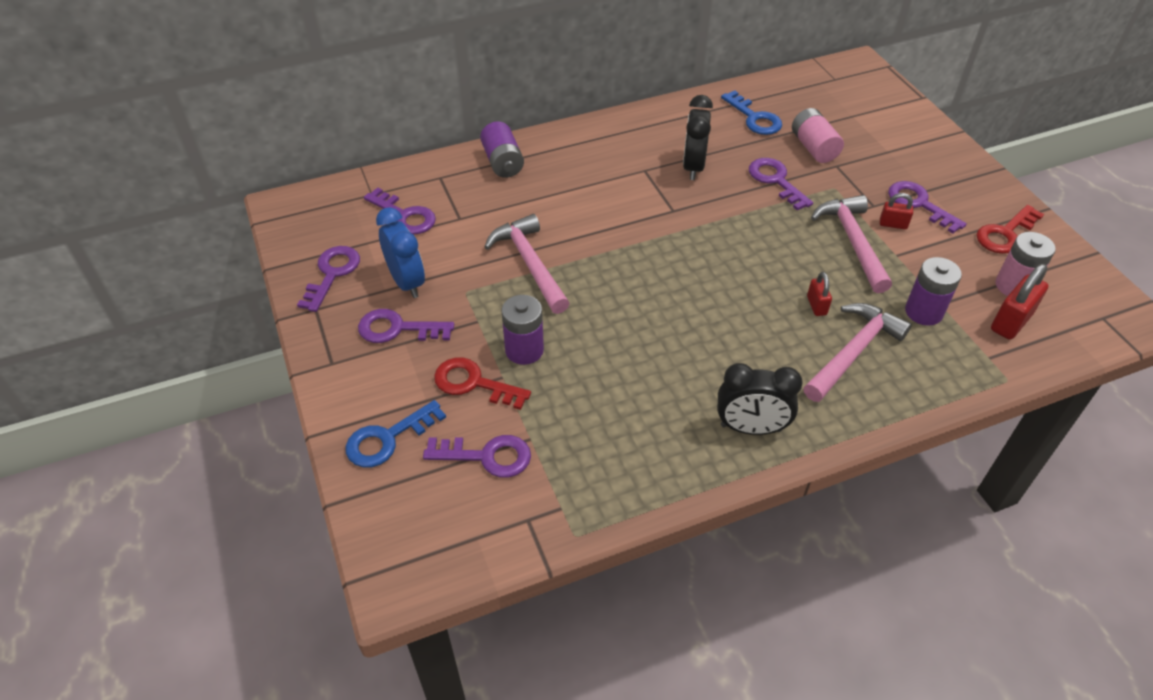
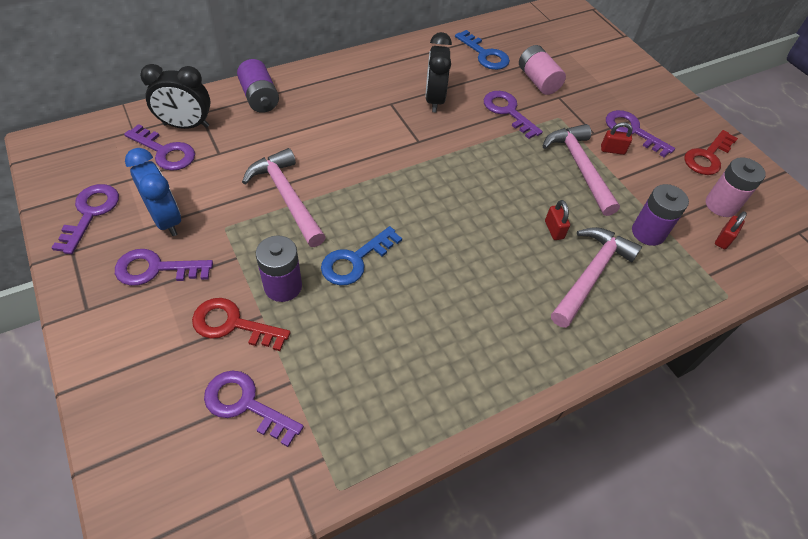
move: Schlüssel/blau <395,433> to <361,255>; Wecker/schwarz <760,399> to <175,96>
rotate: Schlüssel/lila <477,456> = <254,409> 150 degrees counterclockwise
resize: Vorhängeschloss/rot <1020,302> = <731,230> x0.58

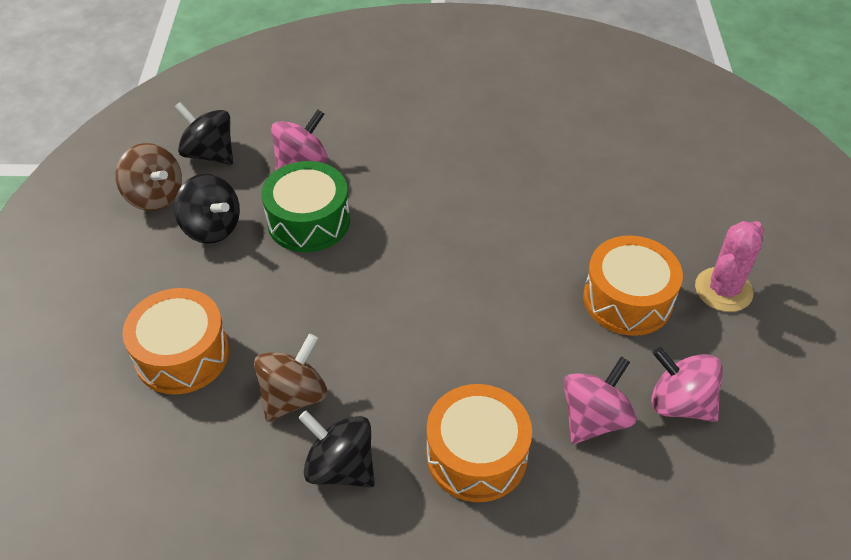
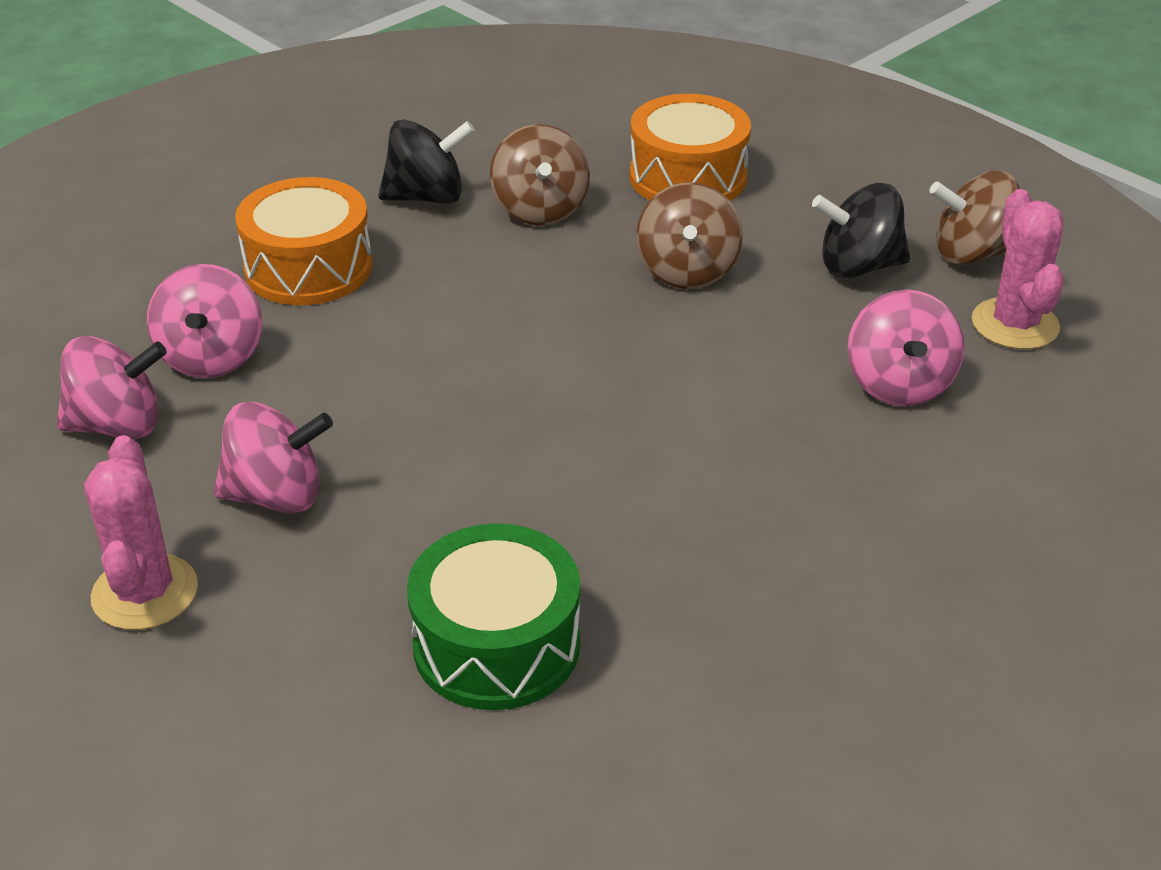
insert: Kreisel/braun <689,235>
move: Trommel/grün <306,206> to <493,617>
replace: Kreisel/schwarz <203,133> to Kaktus/rosa <1018,269>; Trommel/orange <633,285> to Kreisel/rosa <273,458>

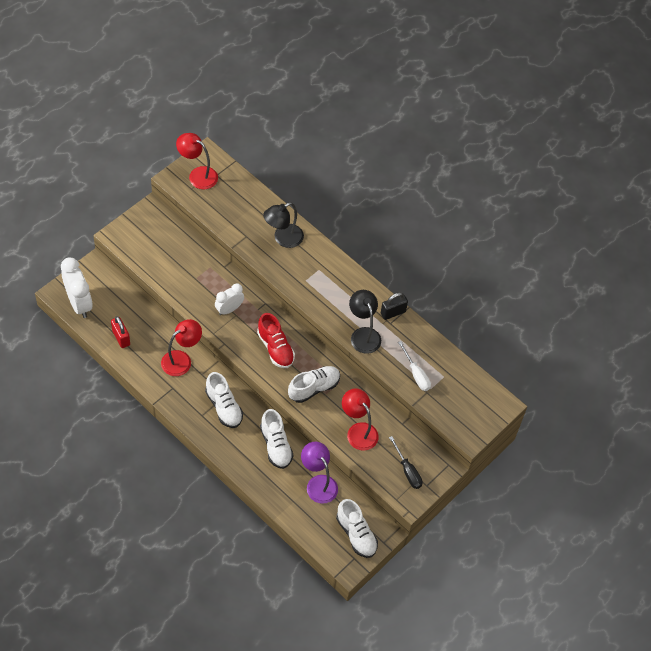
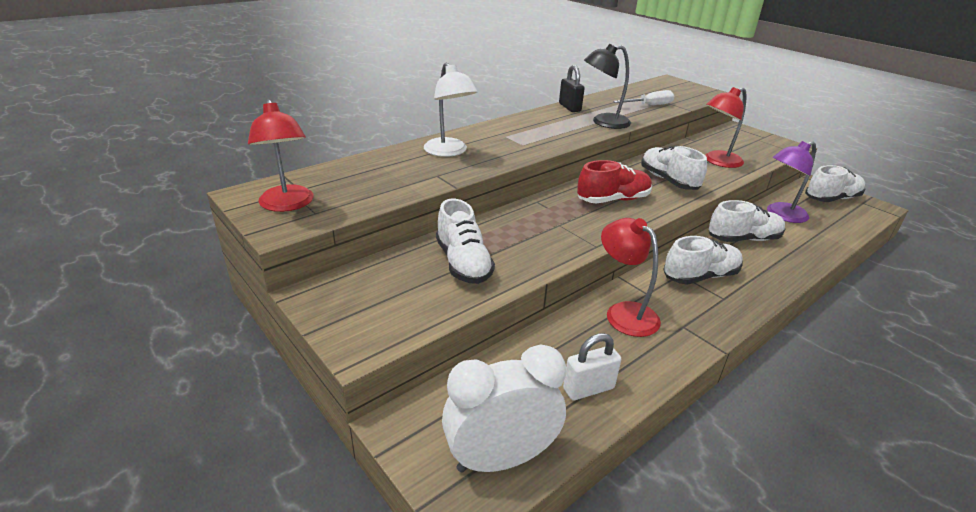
delete: Wecker/weiß <229,299>; Schraubenzieher/schwarz <406,462>
insert: Schuh/weiß <465,241>
recolor: Vorhängeschloss/rot <120,332> to Vorhängeschloss/weiß <592,366>; Lampe/schwarz <283,225> to Lampe/weiß <451,110>
rotate: Lampe/rot <197,161> = <281,155> 60 degrees counterclockwise

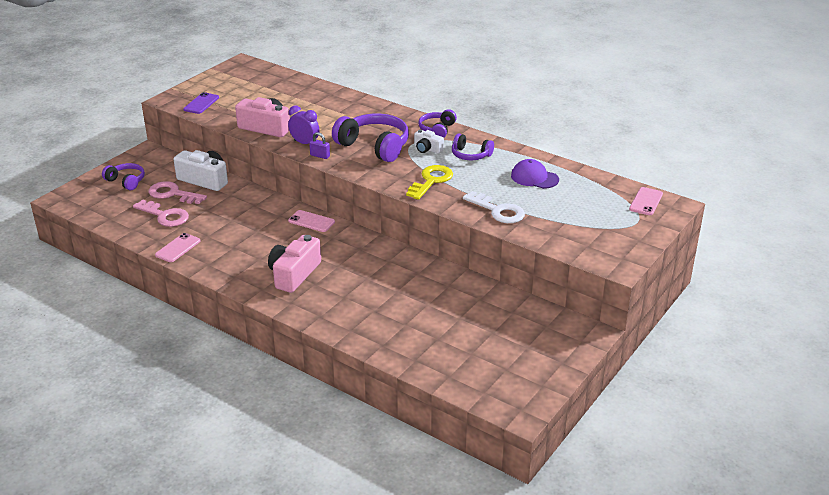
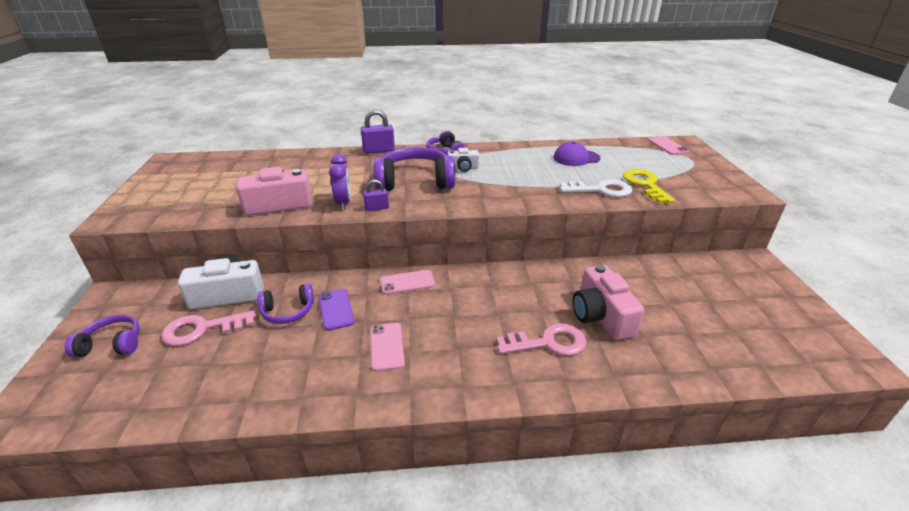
insert: Vorhängeschloss/lila <378,132>
move: Schlüssel/rosa <161,213> to <541,339>; Handy/rosa <177,247> to <387,347>; Handy/lila <201,103> to <337,310>; Kamera/rosa <294,264> to <608,302>; Schlüssel/gelb <429,182> to <649,186>; Kopfhörer/lila <473,147> to <285,304>
rotate: Wecker/lila <304,124> = <340,182> 90 degrees clockwise

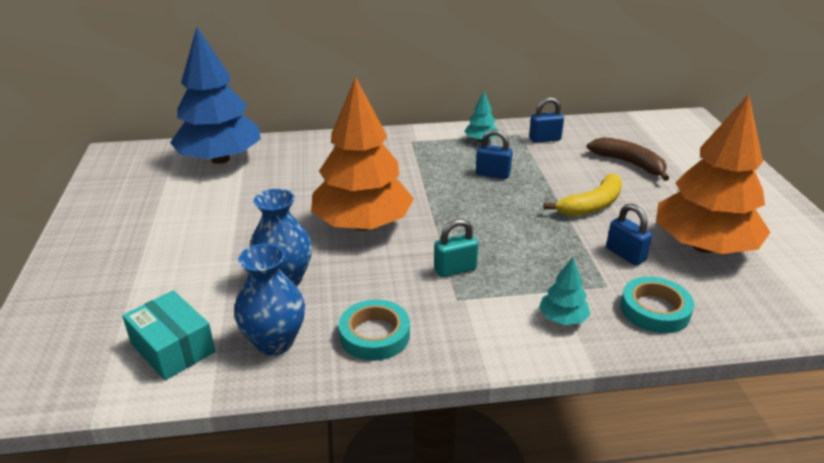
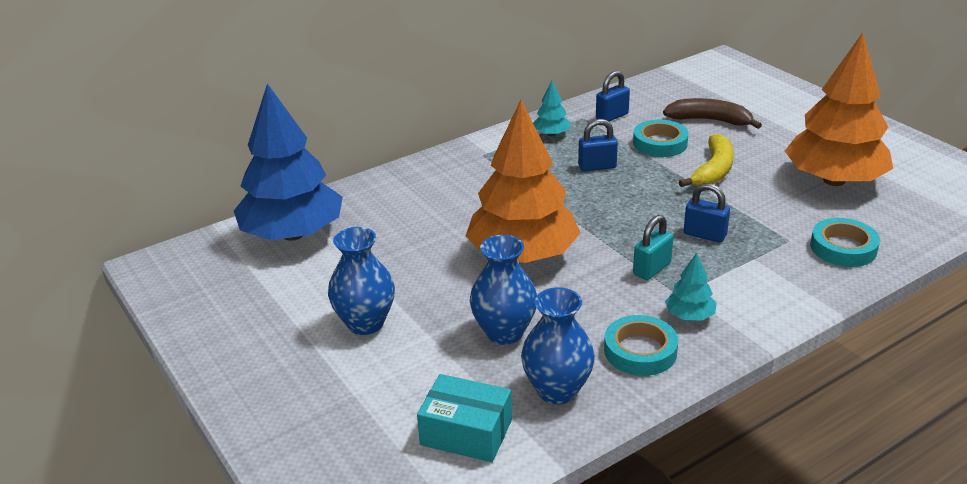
insert: Vase/blau <361,281>; Klebeband/türkis <661,138>
move: Baum/türkis <564,291> to <691,287>; Vorhängeschloss/blau <629,235> to <707,213>

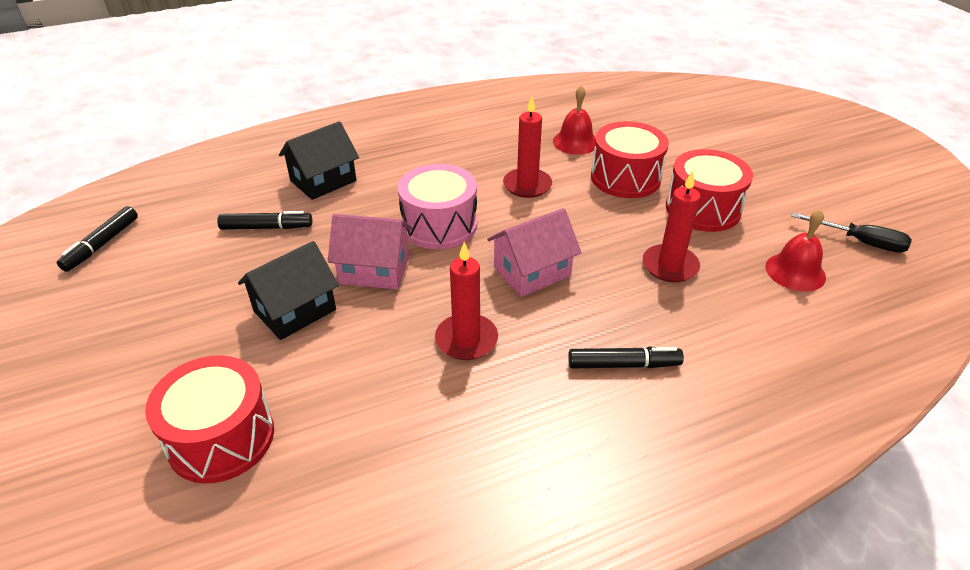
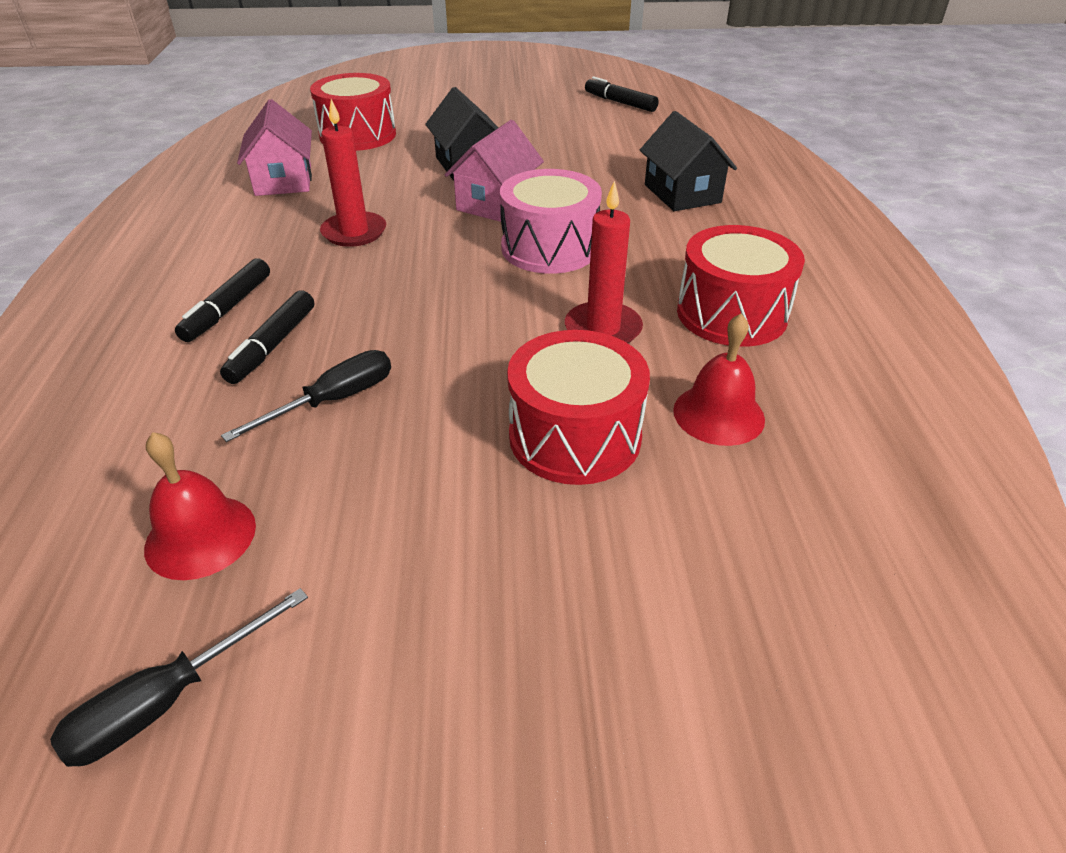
move: Filzstift/schwarz <264,220> to <267,337>; Haus/rosa <534,252> to <274,147>; Trommel/rot <709,190> to <741,286>
replace: Kerze/rot <672,226> to Schraubenzieher/schwarz <306,396>

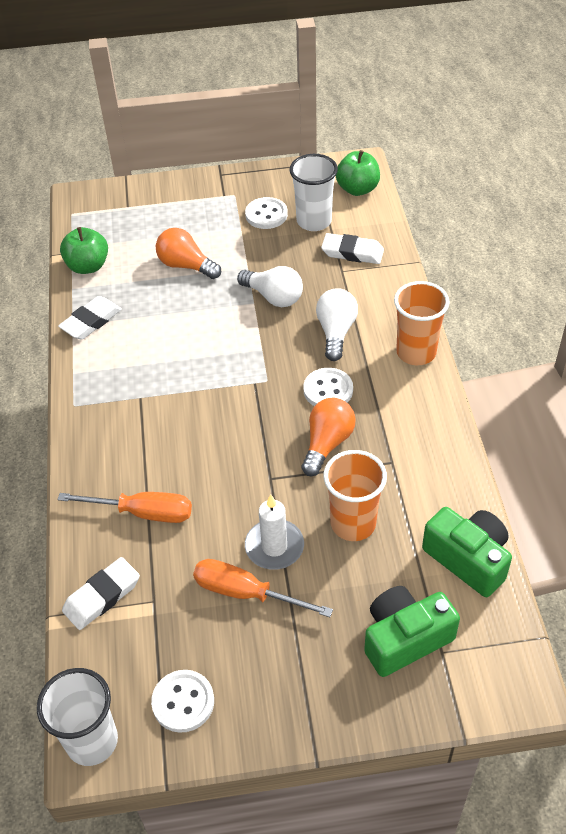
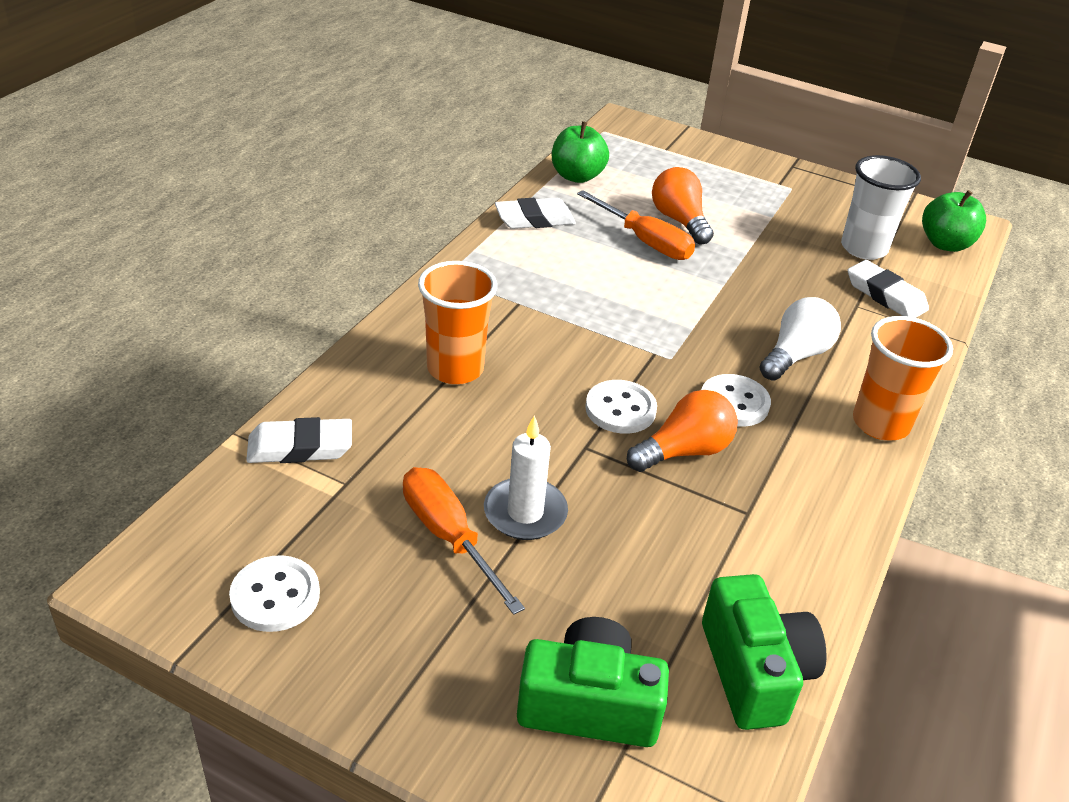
delete: Becher/weiß <77,717>; Glühbirne/weiß <270,286>
move: Schraubenzieher/orange <124,507> to <636,225>; Knopf/weiß <266,213> to <621,407>; Becher/orange <355,495> to <457,323>

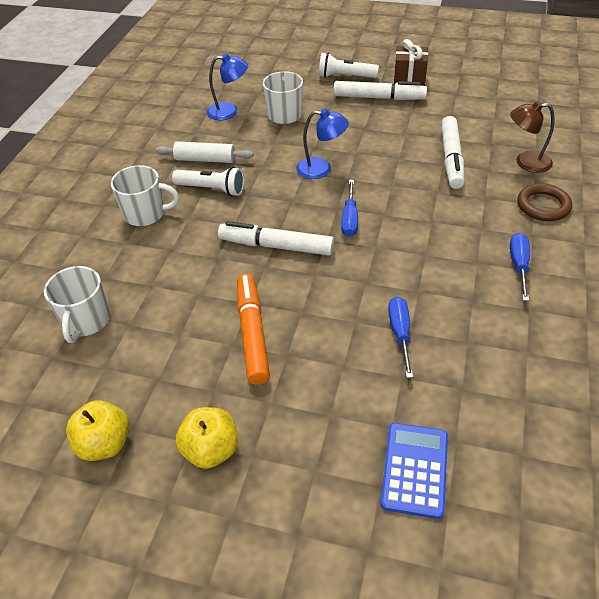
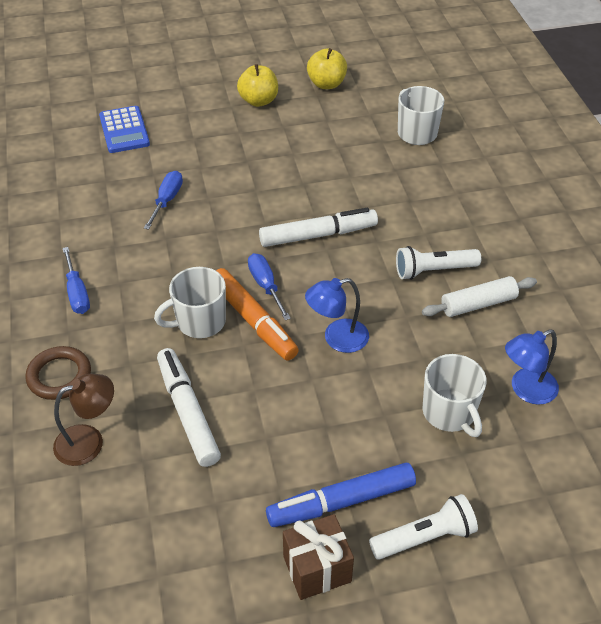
move: Tasse/weiß <145,195> to <190,302>; Filzstift/orange <253,329> to <257,314>
recolor: Filzstift/weiß <380,90> to Filzstift/blau <341,495>
rotate: Schraubenzieher/blau <400,337> = <163,200> 135 degrees counterclockwise

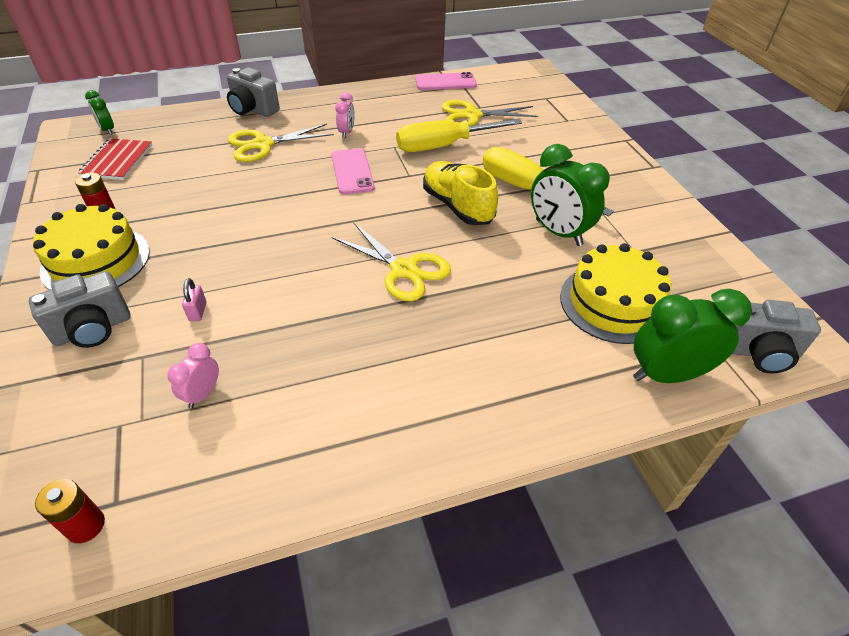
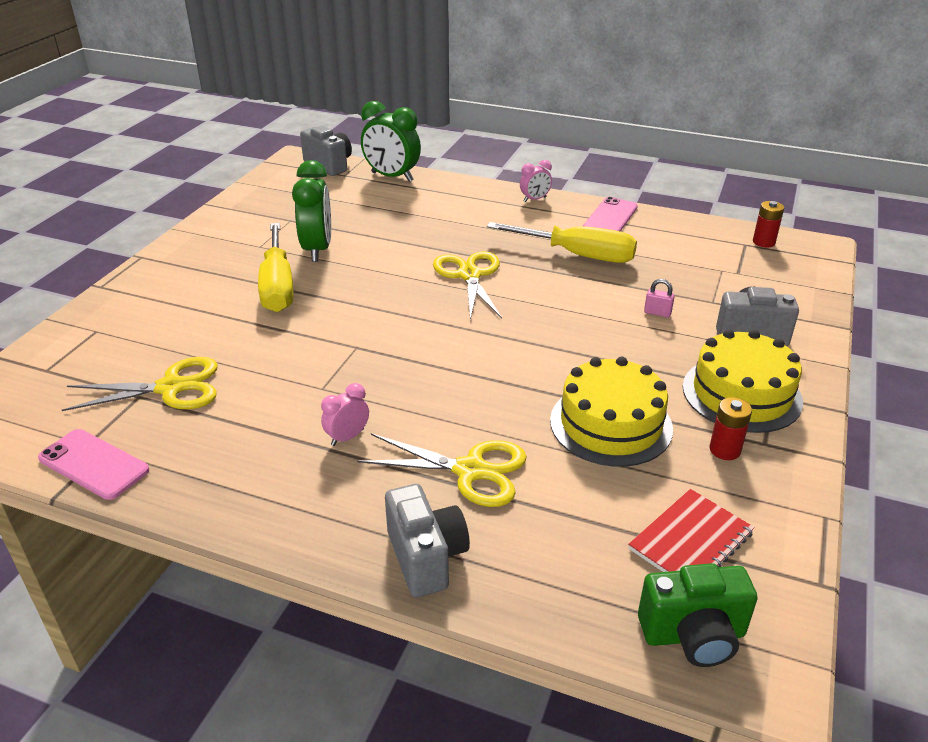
delete: Schuh/gelb <460,193>
move: Wecker/rosa <193,376> to <536,181>; Handy/rosa <353,171> to <610,214>; Schraubenzieher/gelb <459,135> to <562,242>; Kuchen/gelb <615,293> to <611,412>
replace: Wecker/grün <99,112> to Kamera/grün <698,615>
rotate: Vorhängeschloss/rosa <194,299> = <659,298> 75 degrees clockwise; Schere/gelb <490,113> = <139,384> 45 degrees counterclockwise

